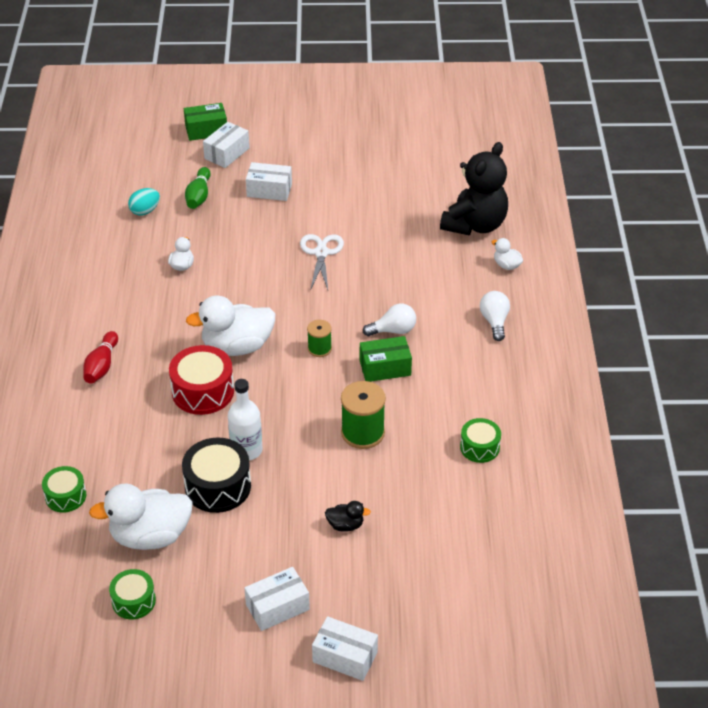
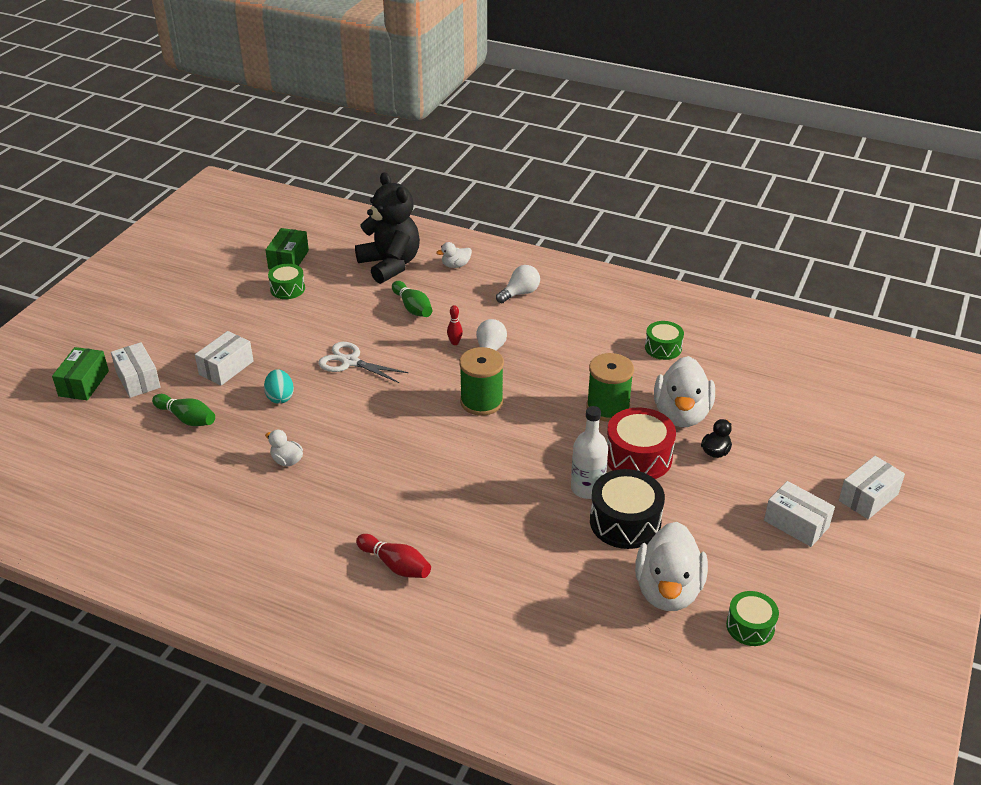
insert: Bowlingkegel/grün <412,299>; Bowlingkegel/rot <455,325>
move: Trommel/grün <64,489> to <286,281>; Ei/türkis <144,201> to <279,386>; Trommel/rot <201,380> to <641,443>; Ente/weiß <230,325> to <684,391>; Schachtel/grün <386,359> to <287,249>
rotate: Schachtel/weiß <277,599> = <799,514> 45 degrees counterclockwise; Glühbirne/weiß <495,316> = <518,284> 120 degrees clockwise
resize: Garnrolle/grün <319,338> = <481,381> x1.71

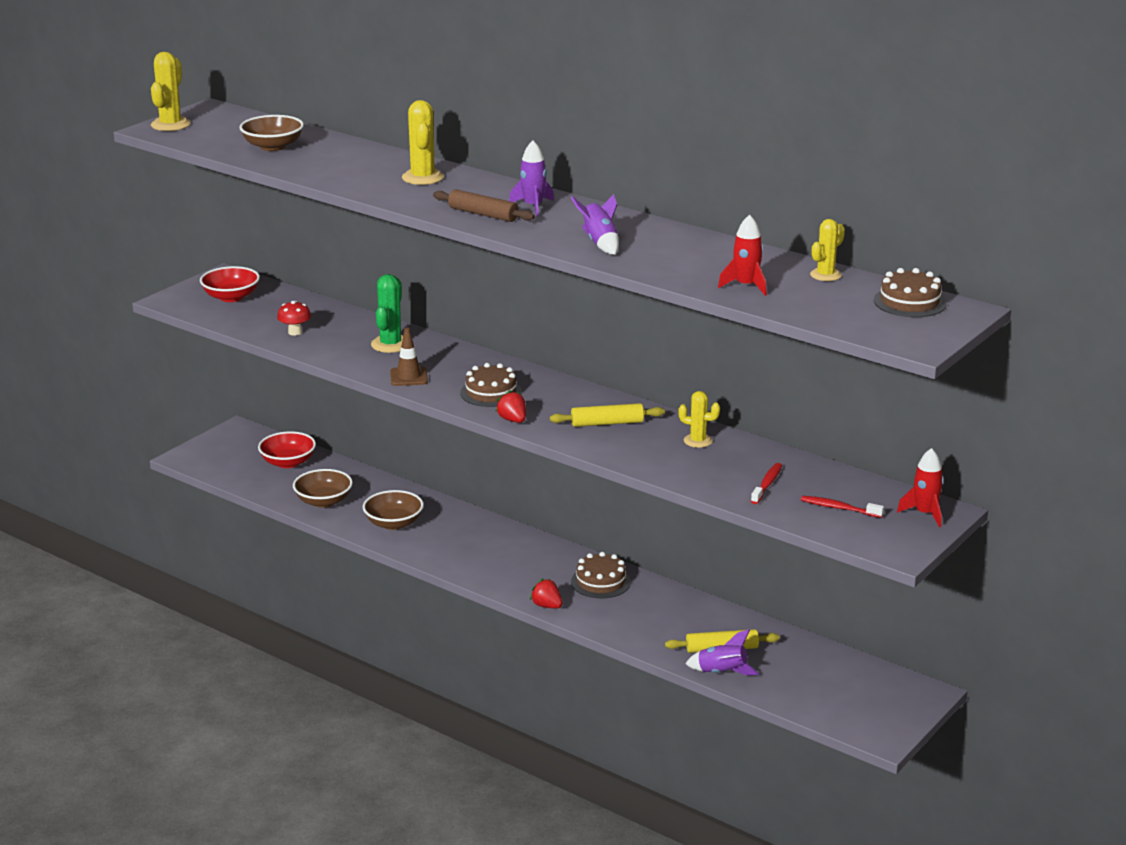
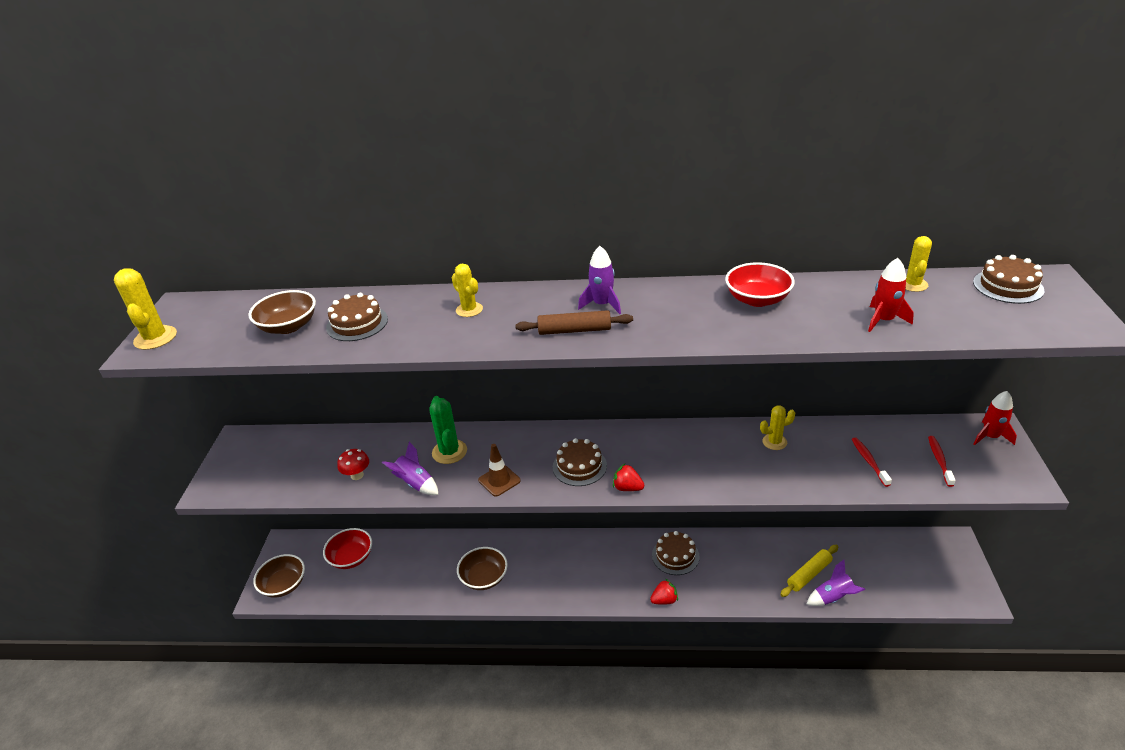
delete: Nudelholz/gelb <607,415>
insert: Kuchen/braun <357,317>
move: Schüssel/rot <230,284> to <760,284>; Schüssel/braun <323,488> to <279,576>; Rakete/lila <594,224> to <410,468>
rotate: Erdbeere/rot <546,593> = <664,592> 150 degrees clockwise; Zahnbürste/rot <842,507> = <942,461> 105 degrees clockwise
resize: Kaktus/gelb <423,142> = <467,290> x0.66

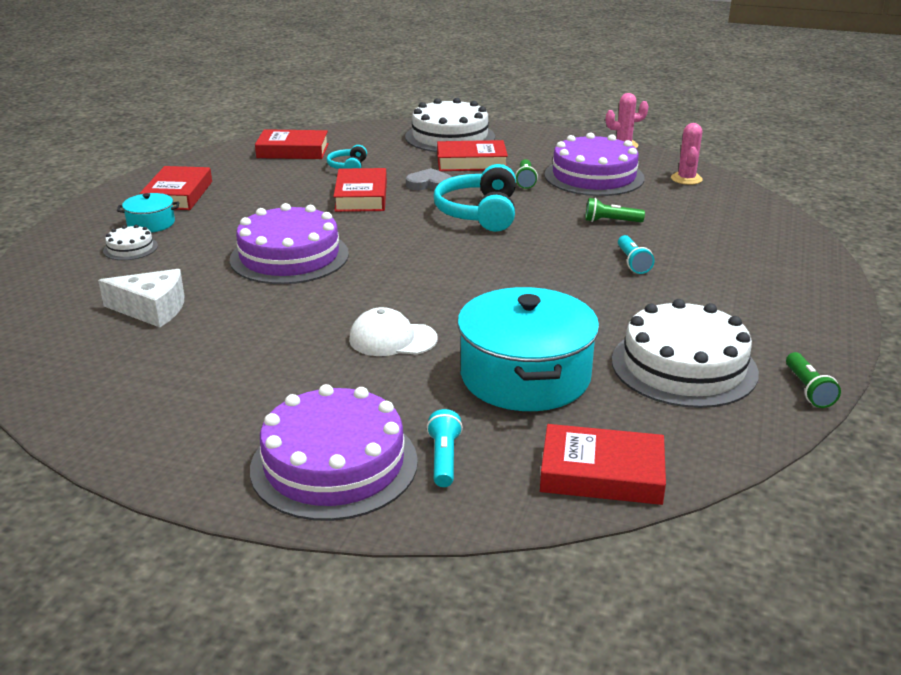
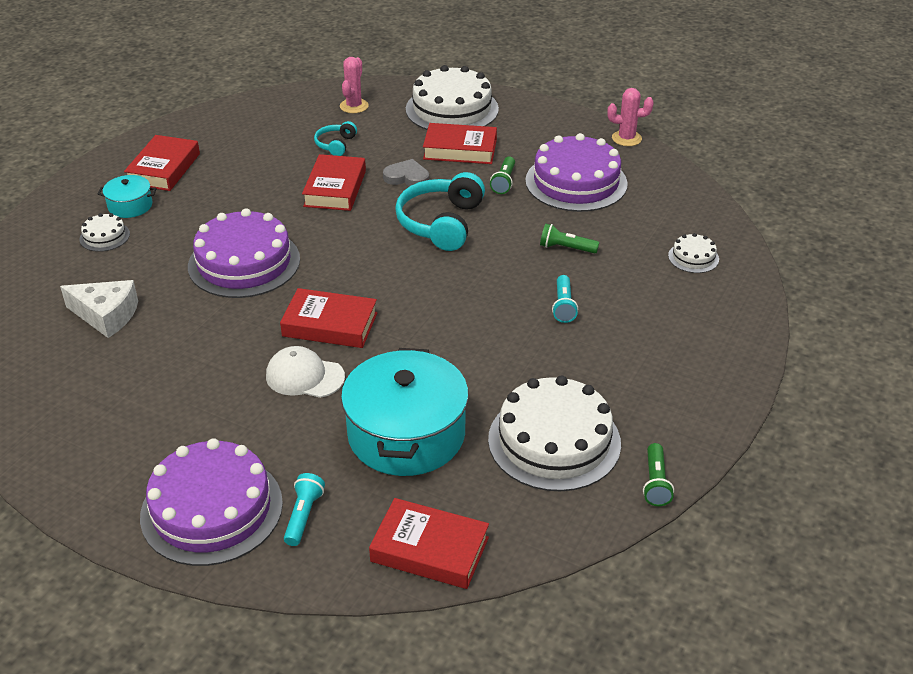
insert: Kuchen/weiß <693,253>
move: Buch/rot <292,144> to <328,318>; Kaktus/rosa <687,154> to <354,85>

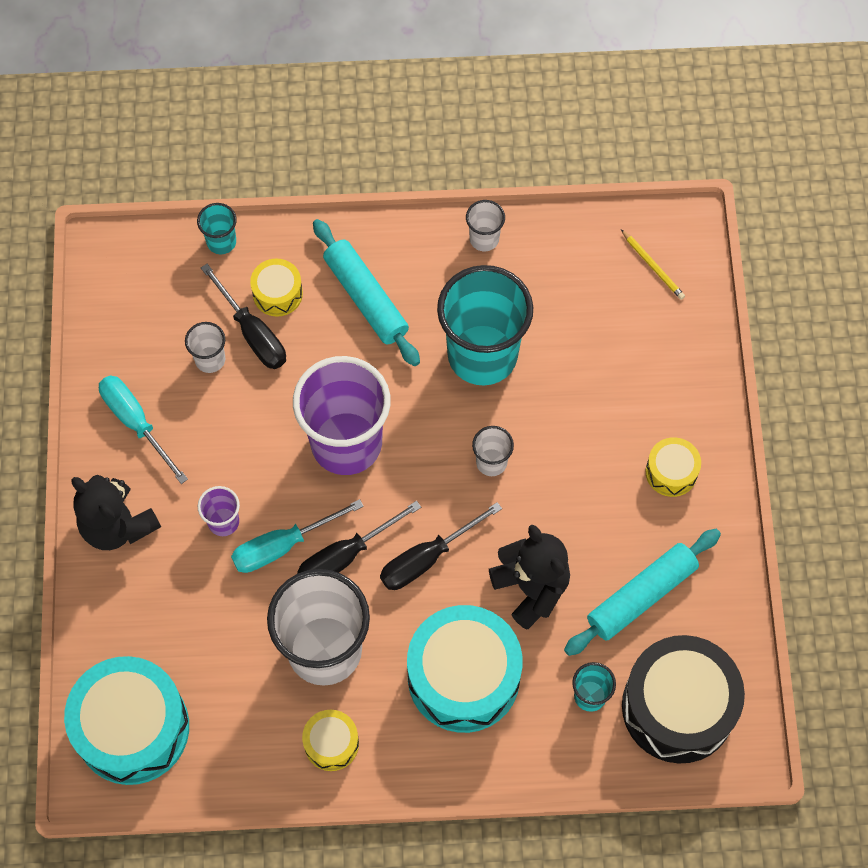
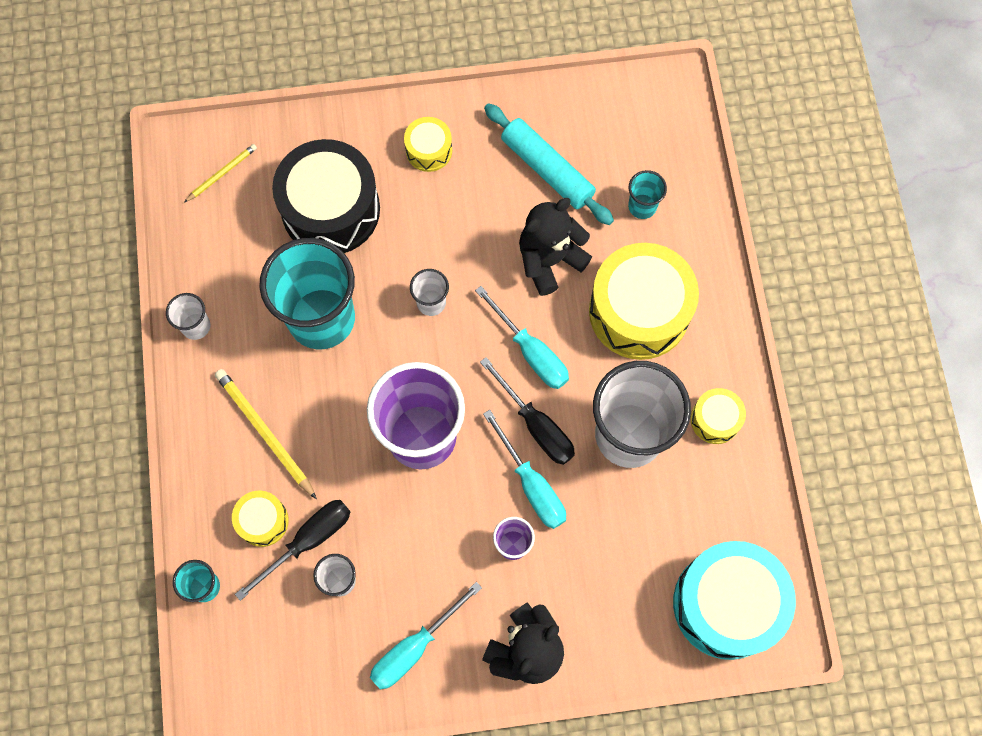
move: Trommel/schwarz <683,699> to <326,196>
replace: Nudelholz/türkis <366,292> to Bleistift/gelb <266,434>
recolor: Schraubenzieher/schwarz <441,546> to Schraubenzieher/türkis <522,337>; Trommel/türkis <465,669> to Trommel/gelb <644,301>

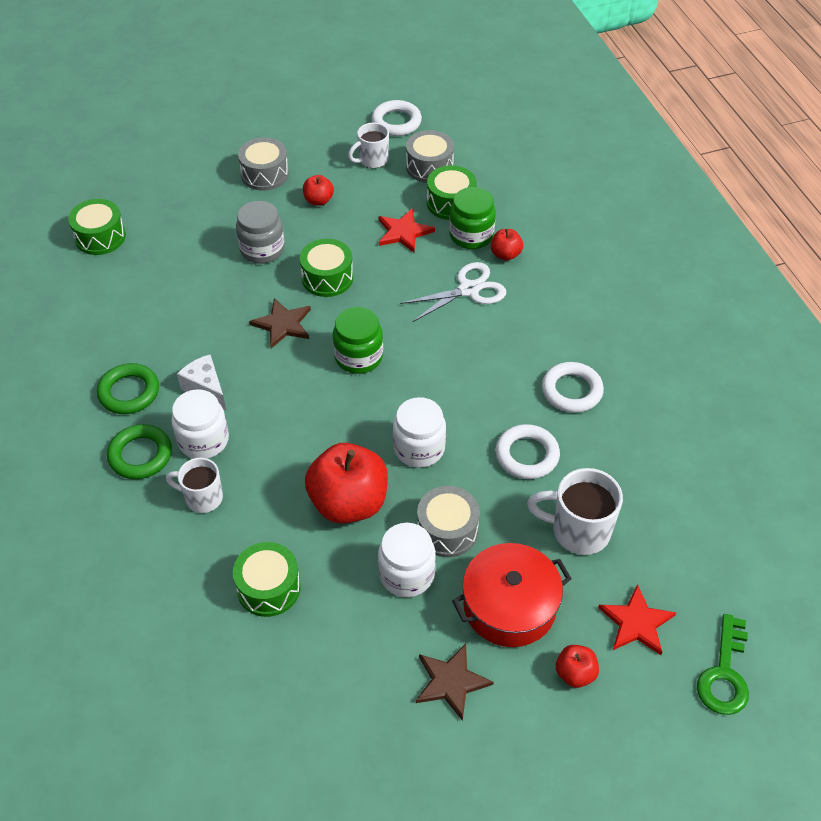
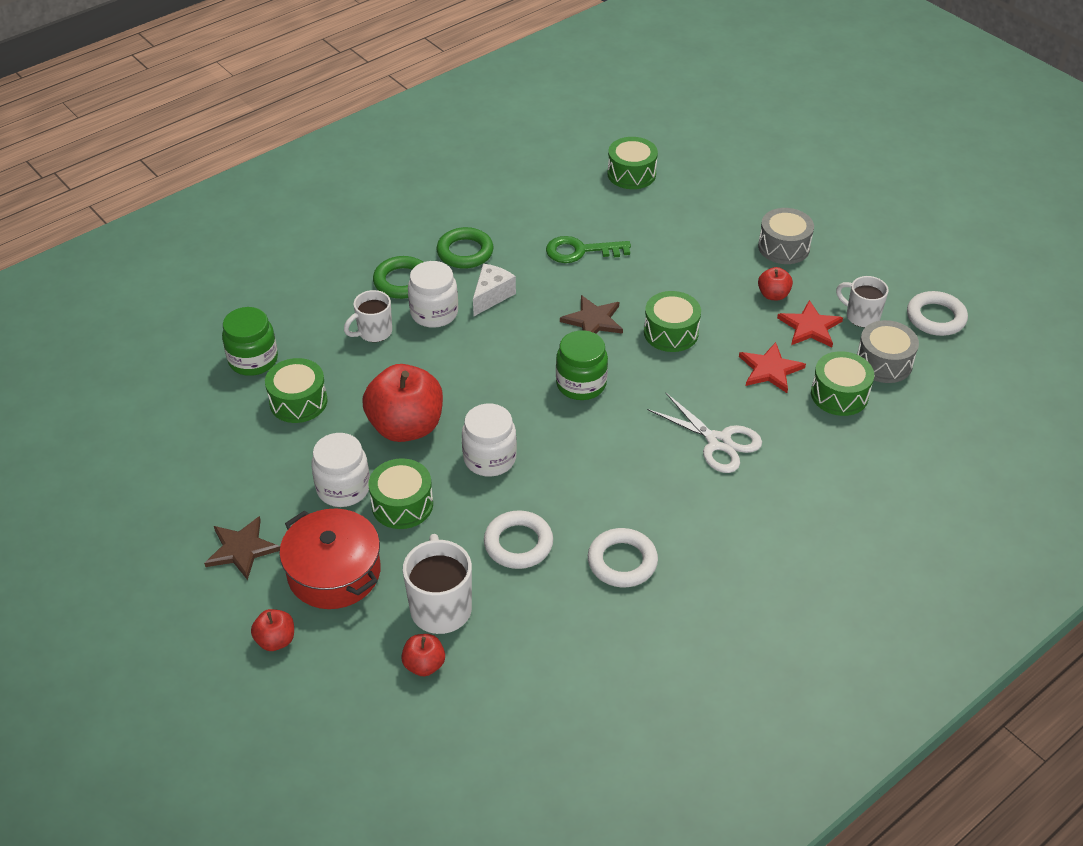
delete: Einmachglas/grau <260,232>
move: Einmachglas/grün <472,218> to <250,341>; Apfel/rot <507,245> to <423,655>; Stern/rot <637,619> to <810,323>; Schlüssel/grün <723,664> to <588,249>
recolor: Trommel/grau <448,521> to Trommel/grün <401,493>
rotate: Tasse/weiß <194,485> = <368,316> 120 degrees counterclockwise

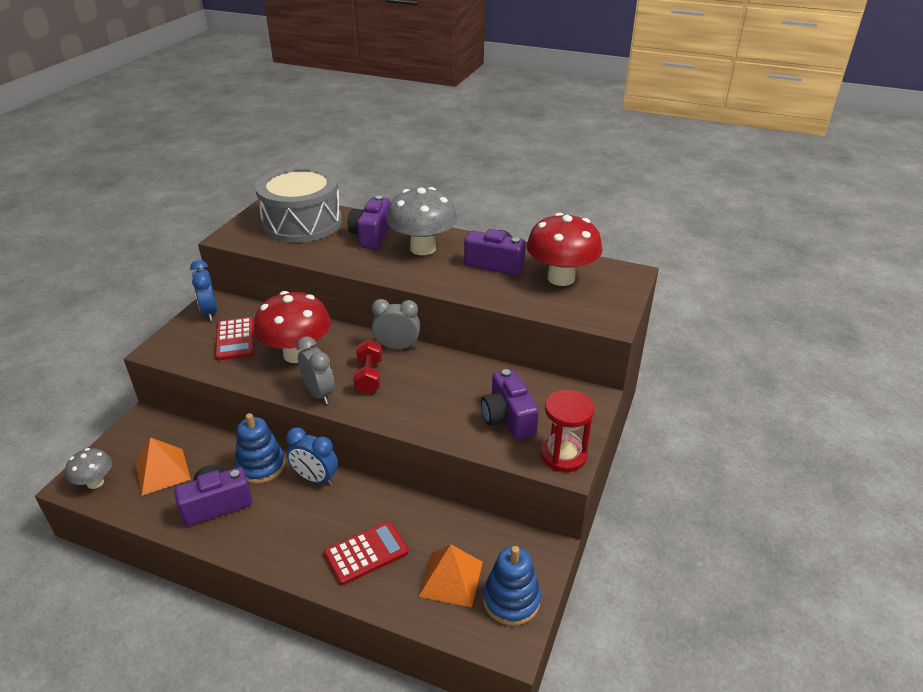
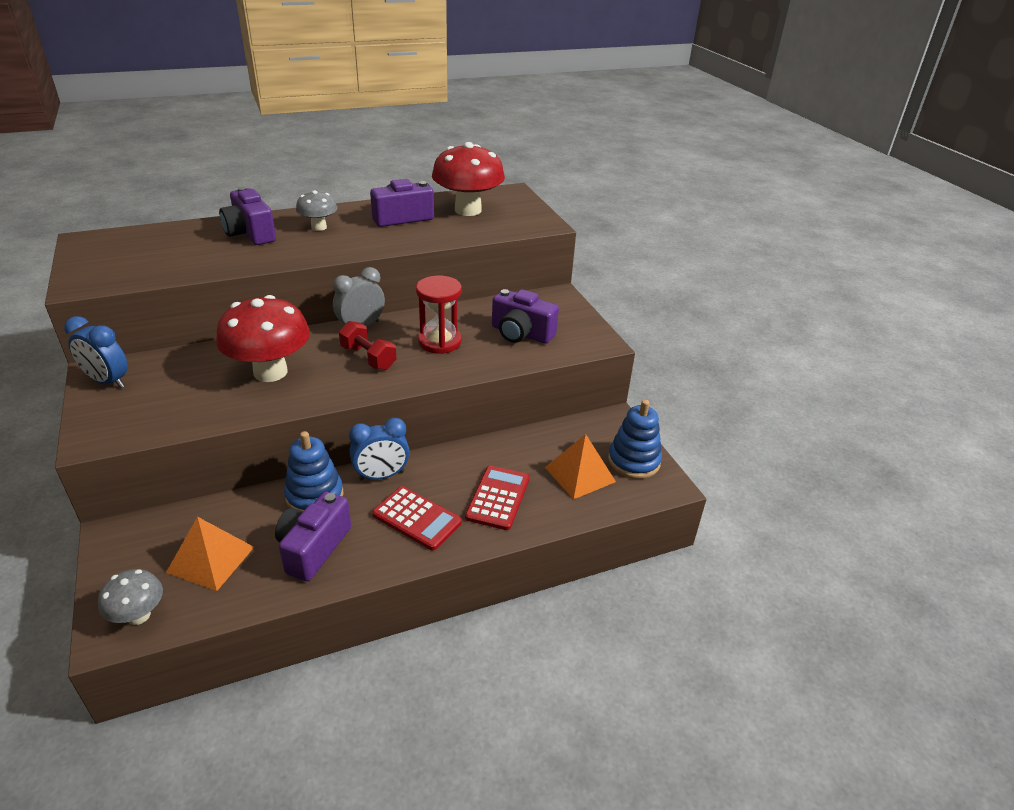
delete: Trommel/grau <298,204>; Wecker/grau <315,370>
move: Taschenrechner/rot <234,339> to <417,518>; Sanduhr/rot <567,431> to <439,315>
resize: Pilz/grau <422,221> = <317,210> x0.53

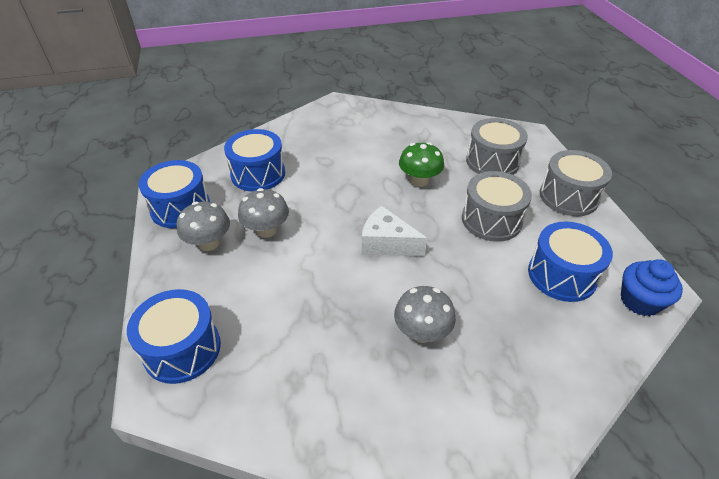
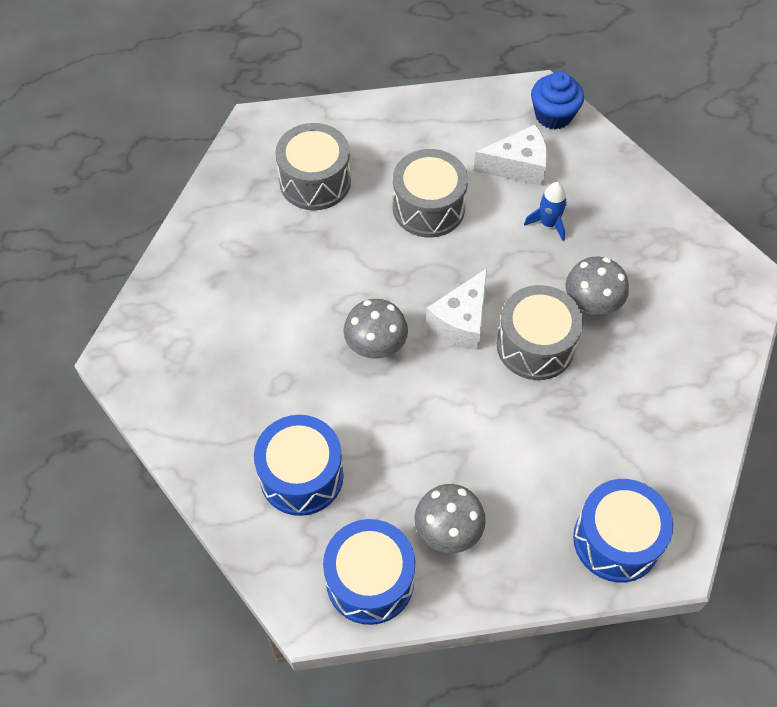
delete: Pilz/grün <421,164>
insert: Rakete/blau <545,211>
move: Pilz/grau <263,213> to <375,329>; Trommel/grau <576,183> to <540,332>
replace: Trommel/blau <570,261> to Käse/weiß <511,155>

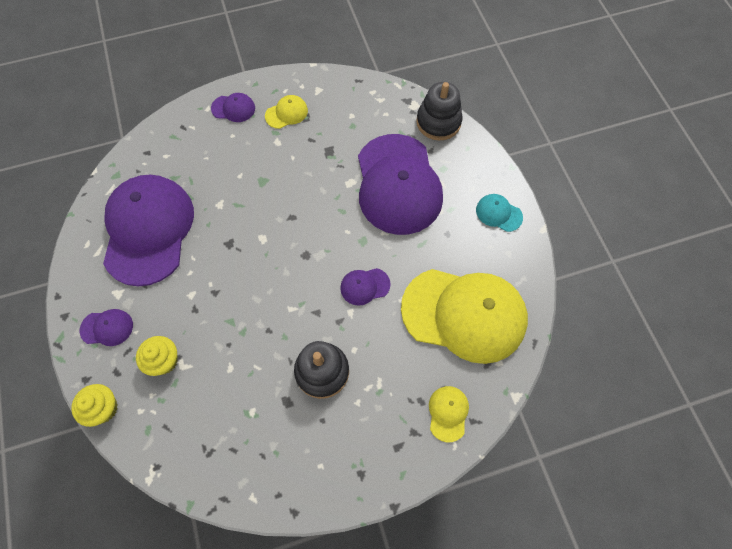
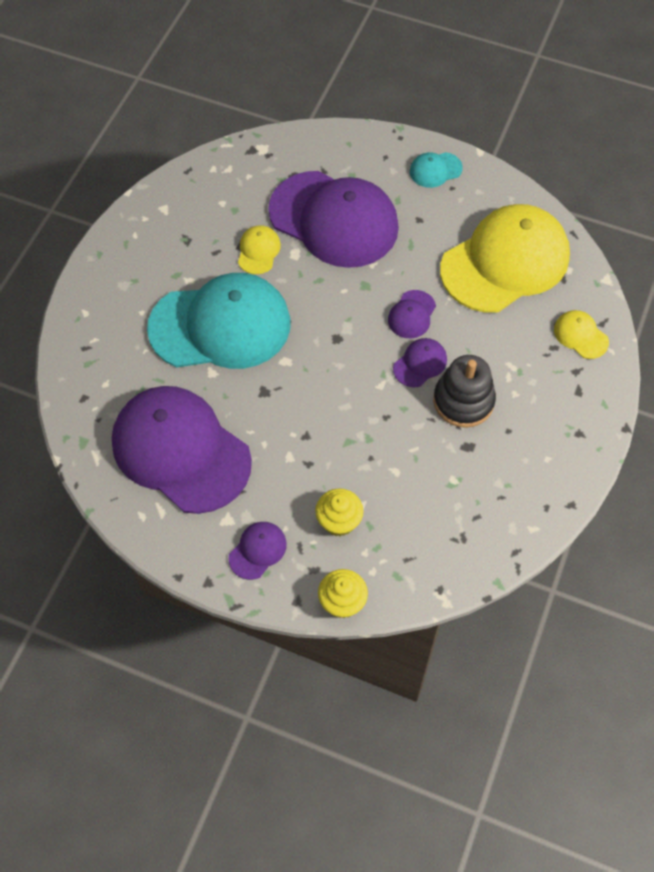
delete: Stapelspielzeug/schwarz <439,111>
insert: Kappe/türkis <219,321>
move: Kappe/lila <233,107> to <420,362>; Kappe/gelb <286,112> to <259,249>

